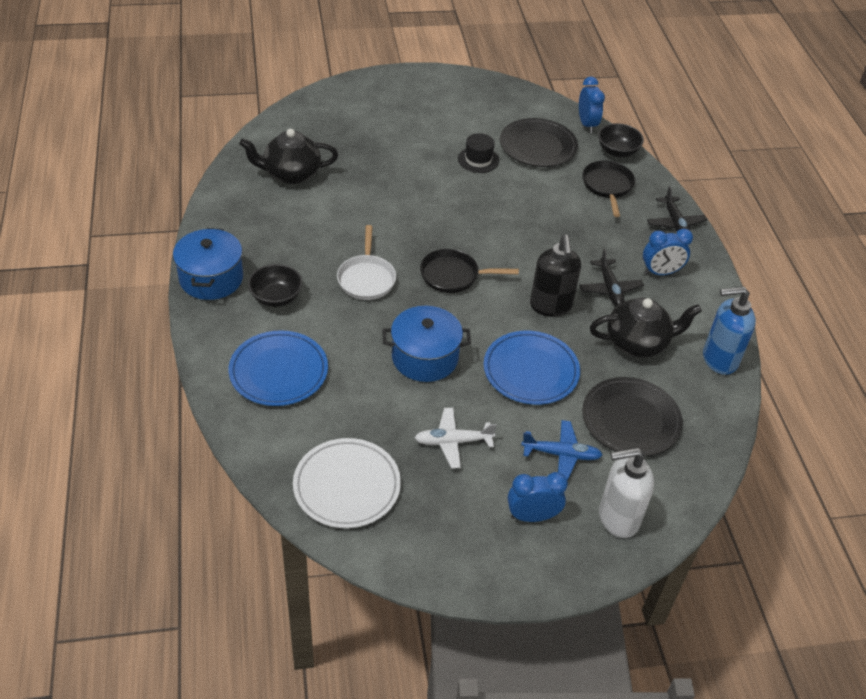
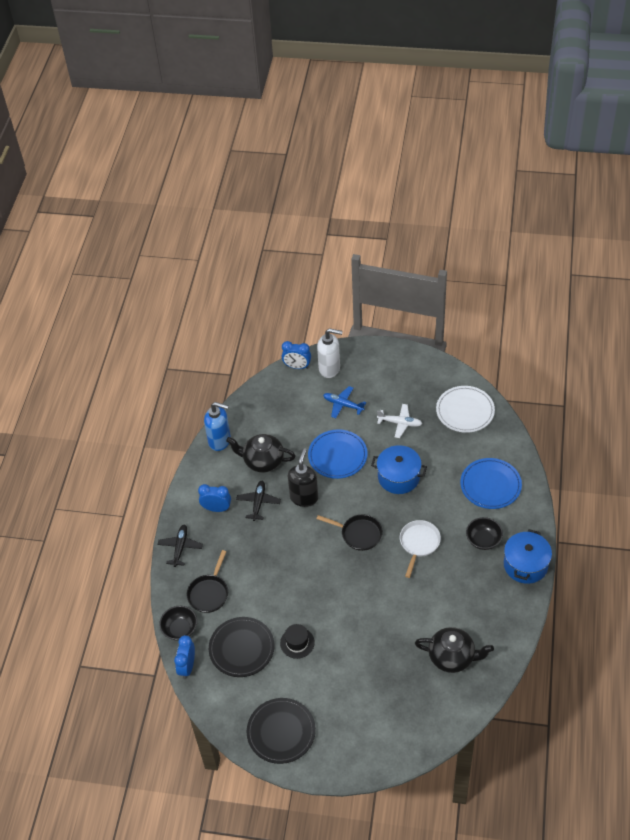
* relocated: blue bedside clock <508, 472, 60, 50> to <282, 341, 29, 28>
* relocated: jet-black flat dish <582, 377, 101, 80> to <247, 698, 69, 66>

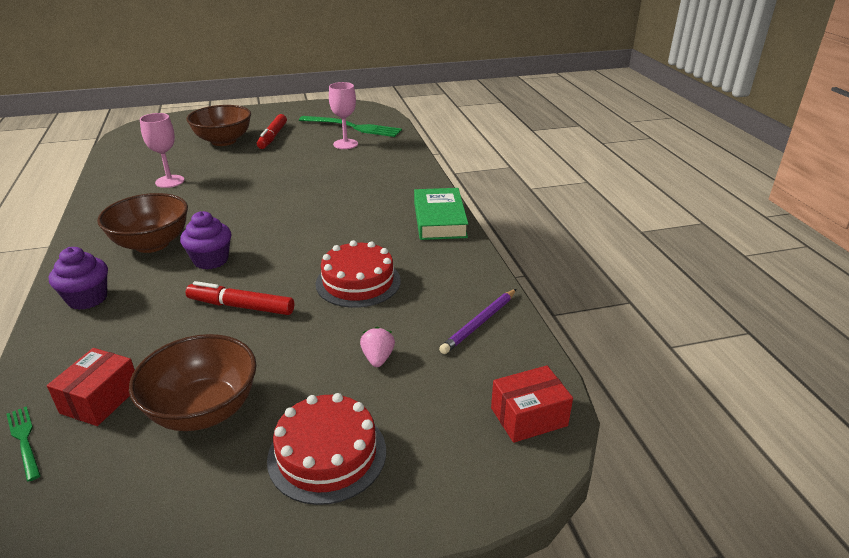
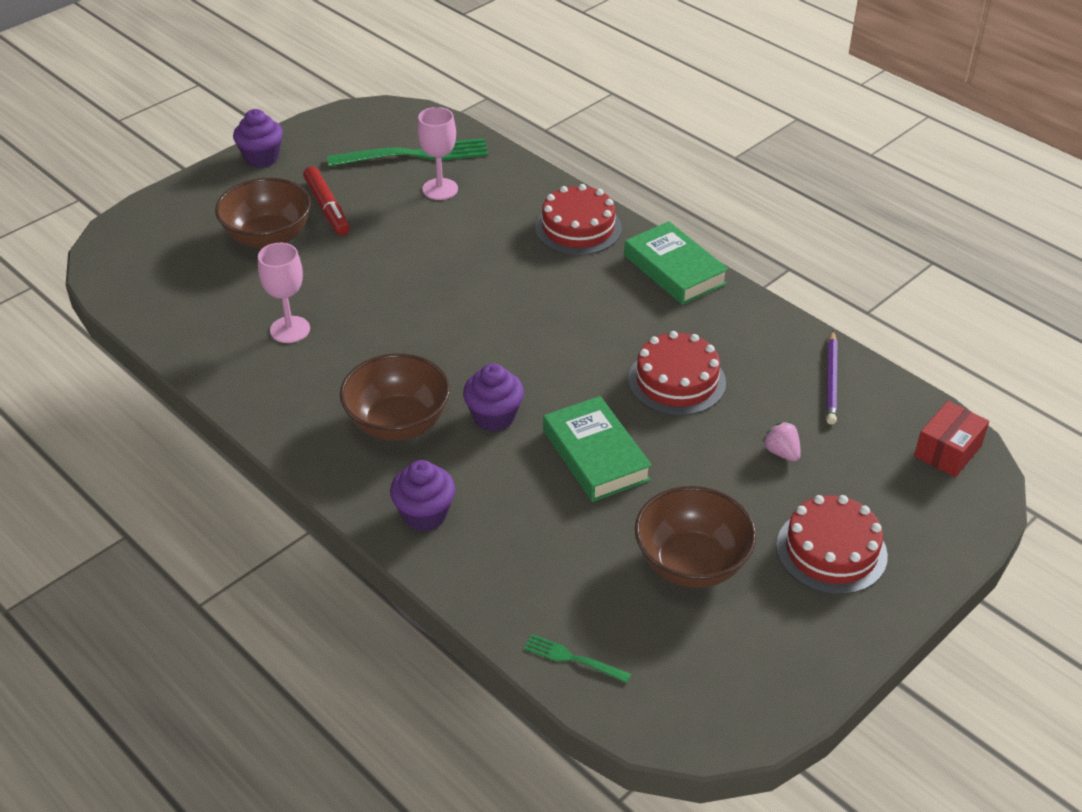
* missing: crimson box <47, 348, 88, 78>
* exchanged: crimson felt pen <185, 281, 109, 34> to emerald book <543, 396, 109, 106>
* appeared: purple cupcake <233, 109, 50, 59>
* appeared: crimson layer cake <535, 184, 87, 71>

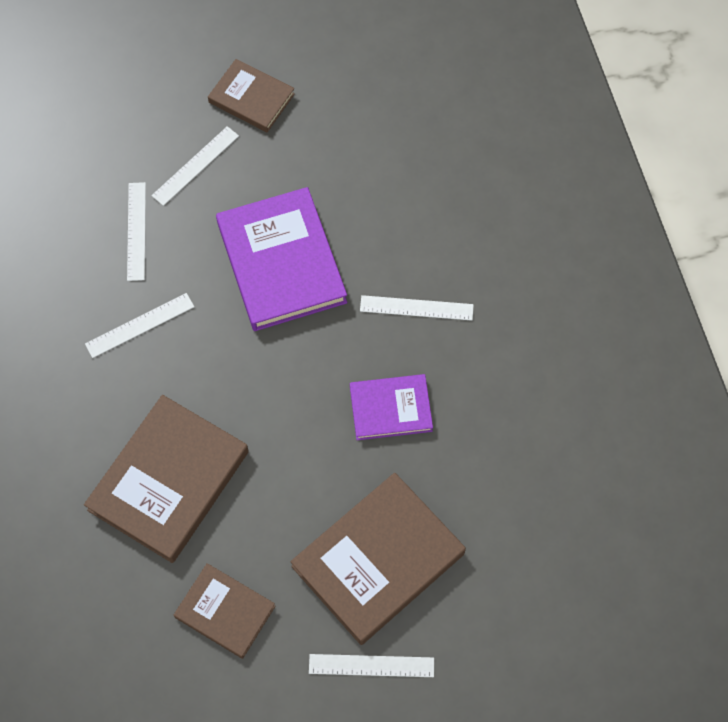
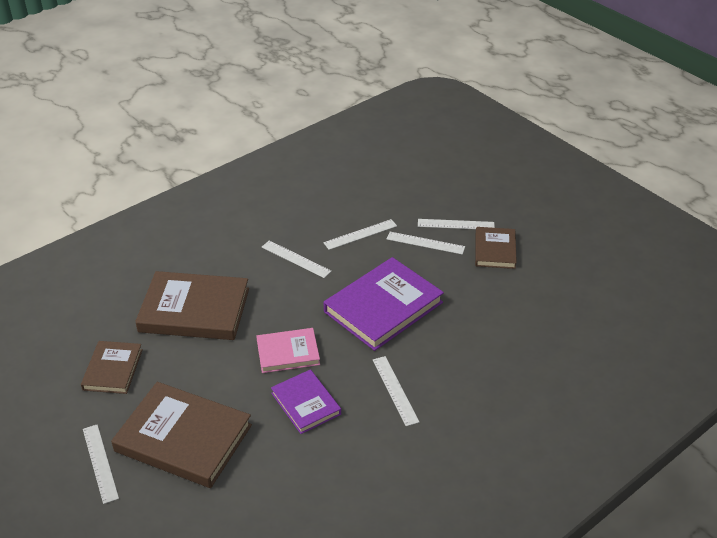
* appeared: pink book <256, 328, 64, 45>
* appeared: snow-white straightedge <418, 219, 77, 10>

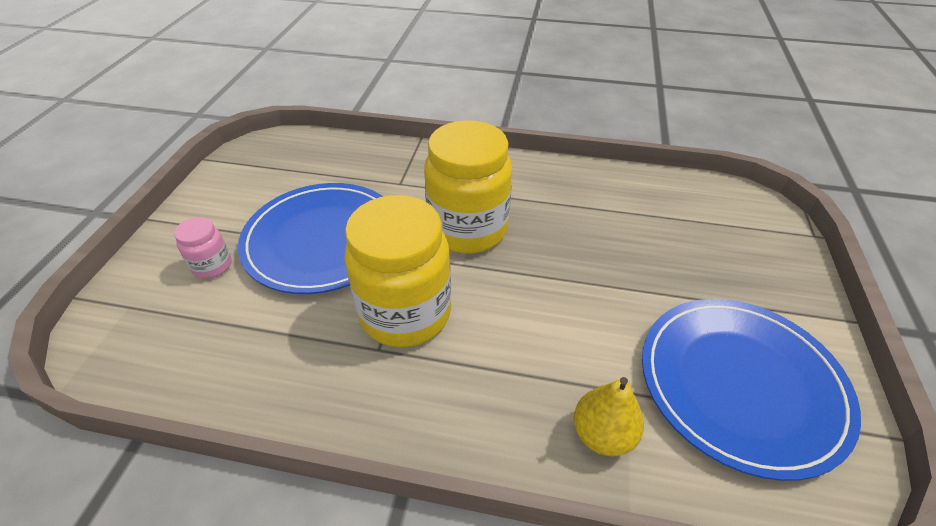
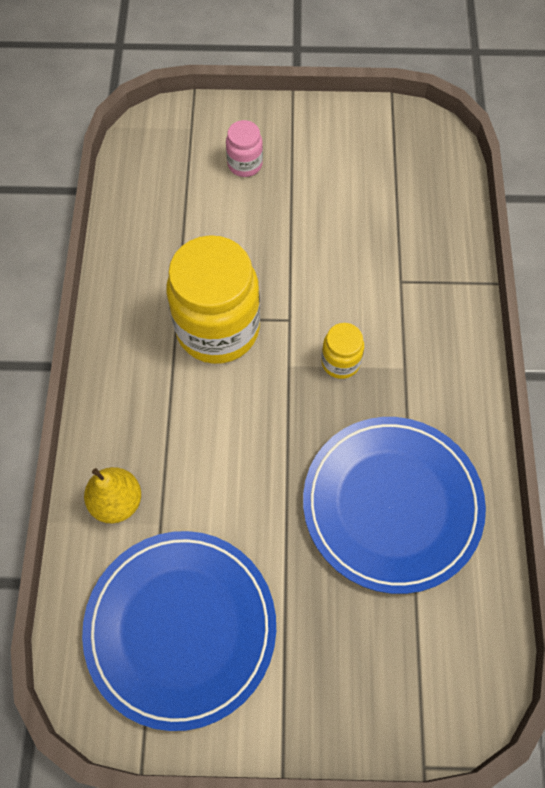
* relocated: blue flat dish <238, 183, 145, 111> to <303, 417, 183, 177>
* size: bright yellow jar <424, 120, 88, 134> = <321, 323, 43, 56> x0.46

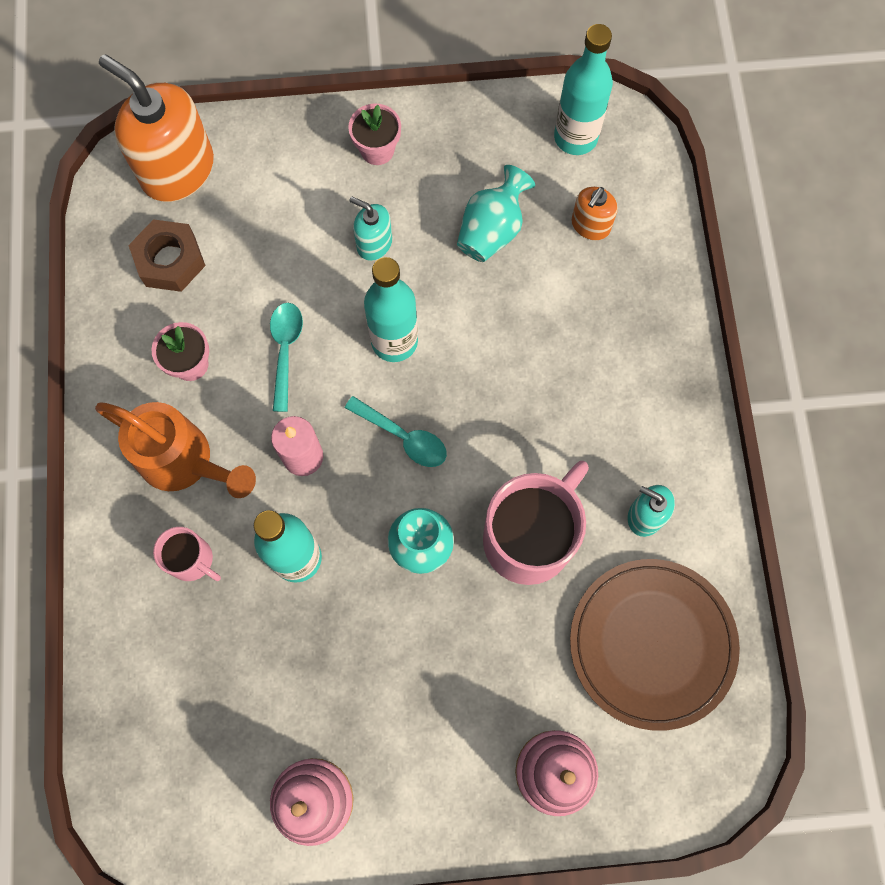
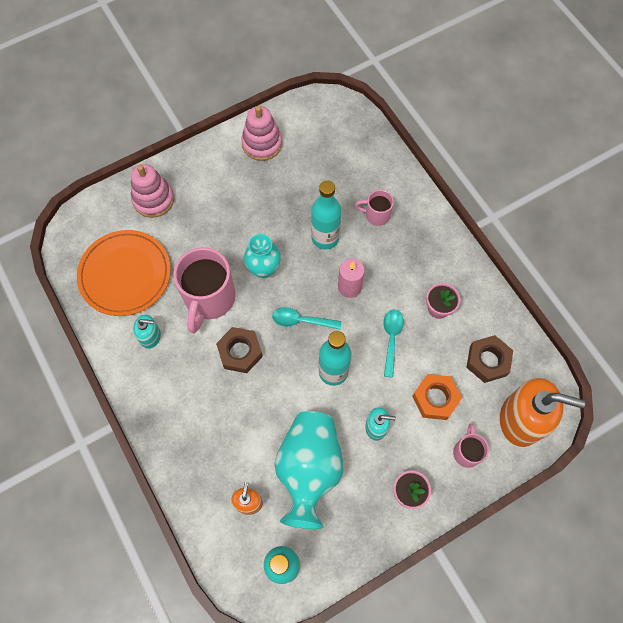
* missing: bright orange watering pot <95, 402, 161, 96>
* spun: aqua teaspoon <270, 303, 33, 109> = <383, 309, 21, 68> 150 degrees counterclockwise
* size: aqua vase <457, 165, 78, 97> = <274, 411, 69, 118> x1.67
* colour: dark brown flat dish <570, 559, 170, 172> to bright orange flat dish <77, 230, 94, 86>
* appeared: dark brown nut <216, 327, 47, 46>
* appeared: bright orange nut <412, 374, 50, 46>
* appeared: pink tea mug <453, 423, 36, 45>

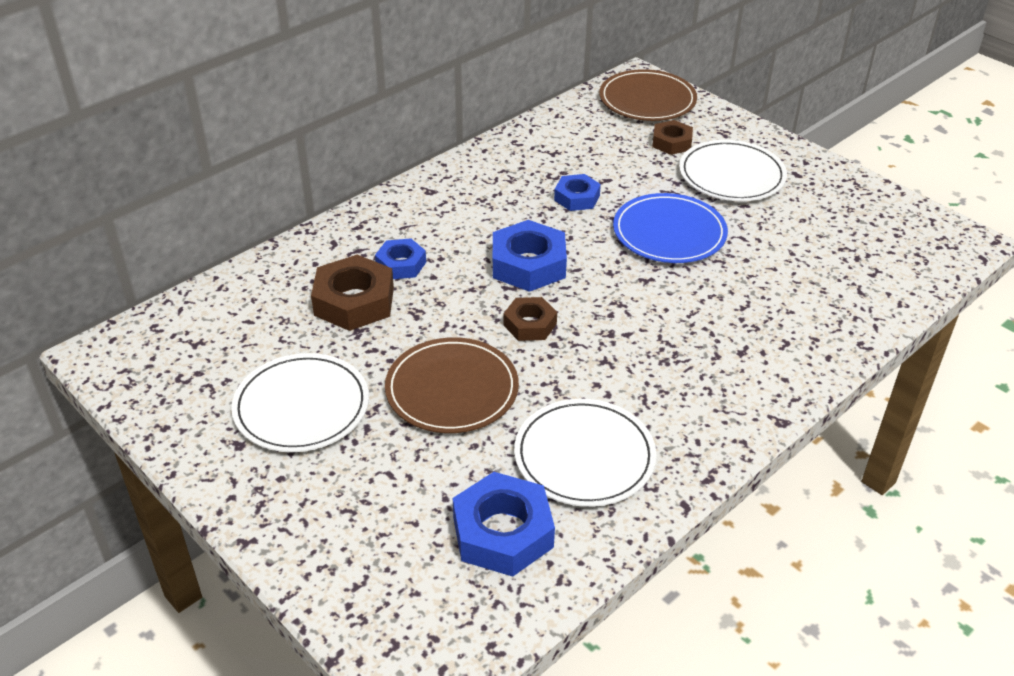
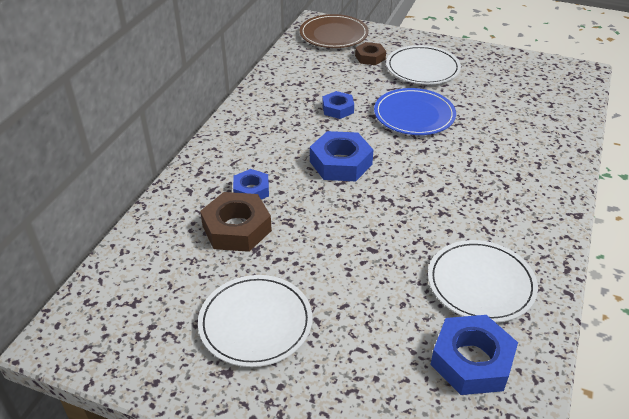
* missing: dark brown flat dish <385, 337, 134, 96>
* missing: dark brown nut <503, 297, 54, 44>

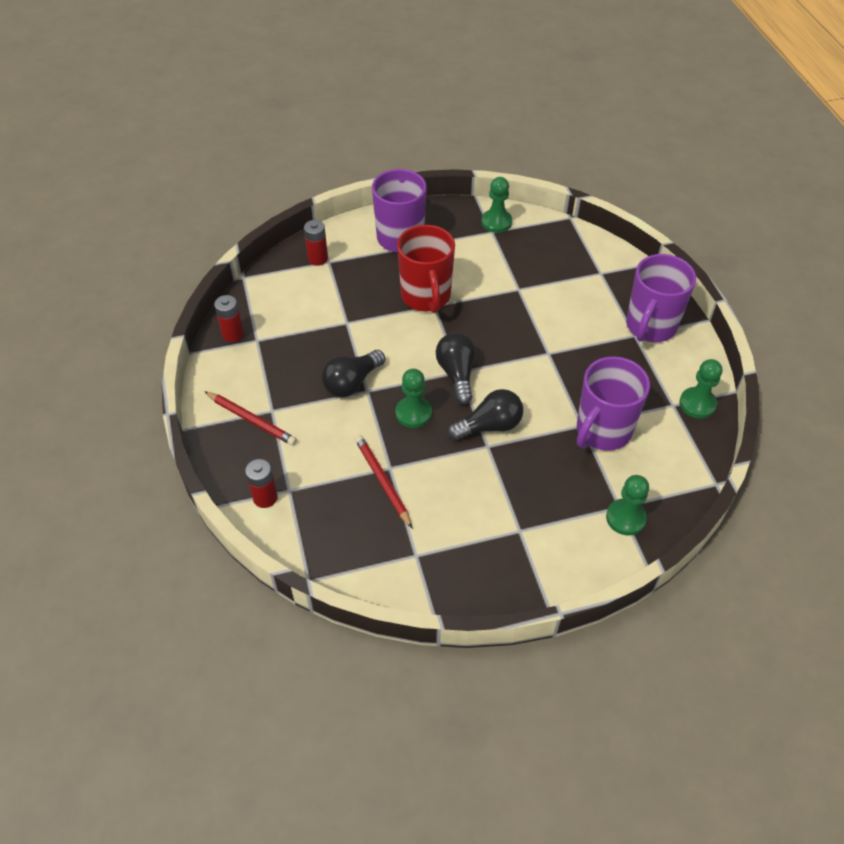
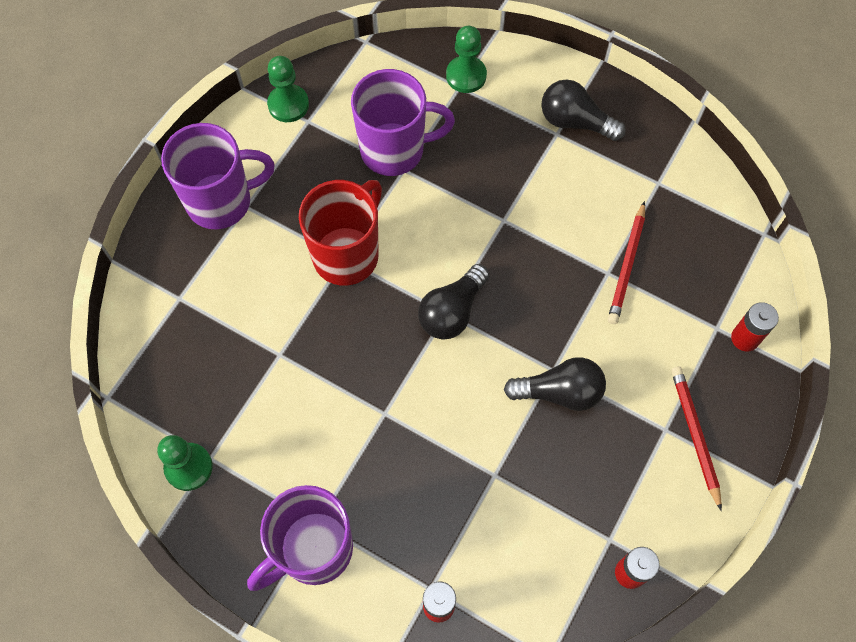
* missing: emerald pawn <396, 369, 36, 59>
* relocated: crimson tea mug <397, 225, 58, 88> to <299, 180, 83, 106>
* relocated: jet-black bulb <448, 389, 75, 51> to <541, 79, 85, 62>

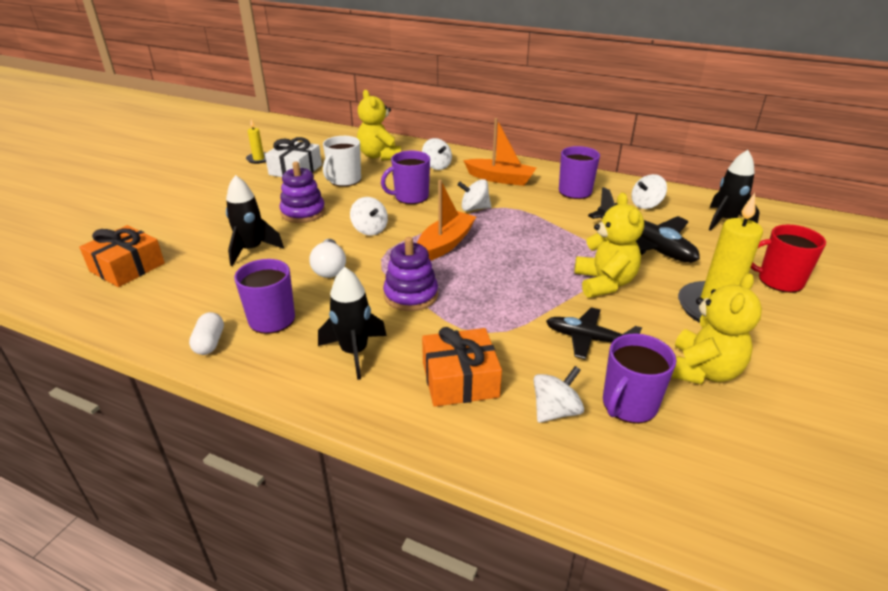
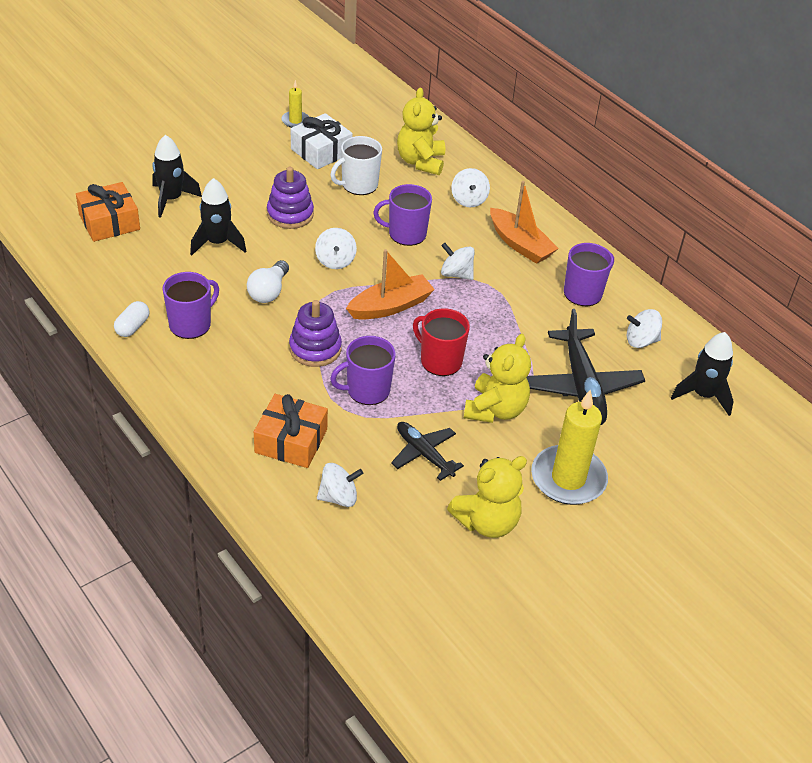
* relocated: jet-black toy rocket <318, 267, 69, 113> to <152, 135, 50, 83>
* relocated: purple tea mug <603, 334, 73, 90> to <330, 336, 66, 69>
* relocated: crimson tea mug <751, 225, 75, 68> to <413, 308, 57, 68>

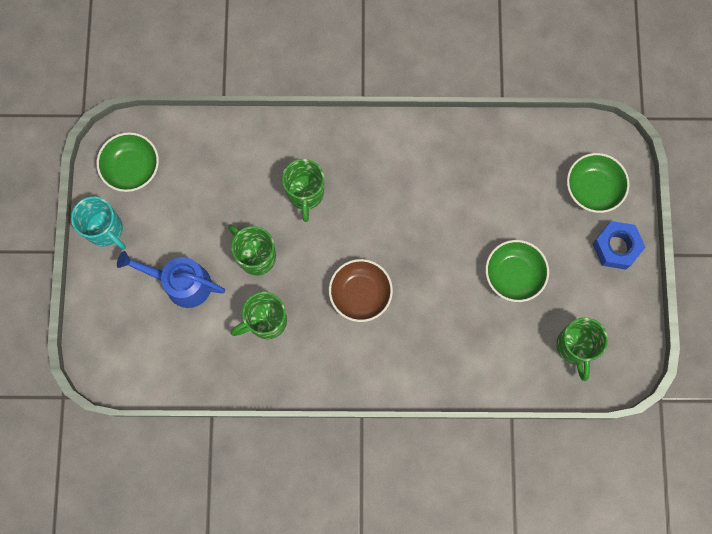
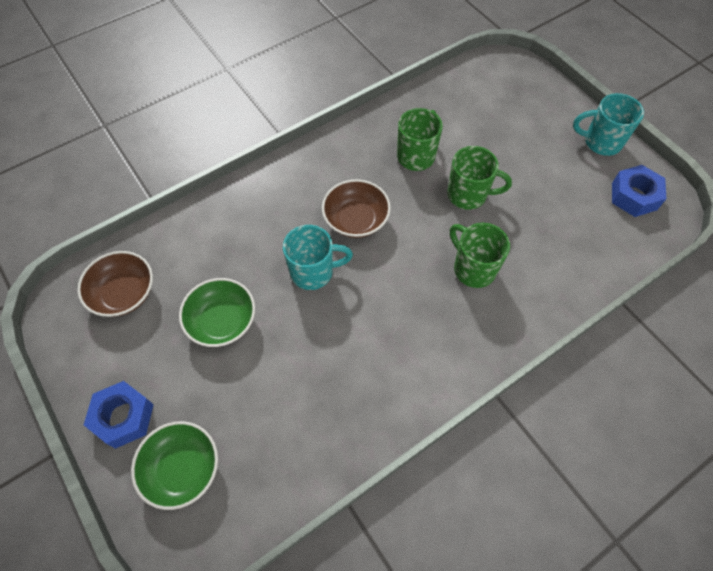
* exchanged: emerald bowl <97, 132, 62, 60> to blue nut <612, 165, 55, 52>
* missing: blue watering pot <117, 251, 108, 57>
* exchanged: emerald tea mug <556, 317, 52, 64> to dark brown bowl <77, 251, 76, 66>
* appeared: aqua tea mug <283, 225, 70, 65>

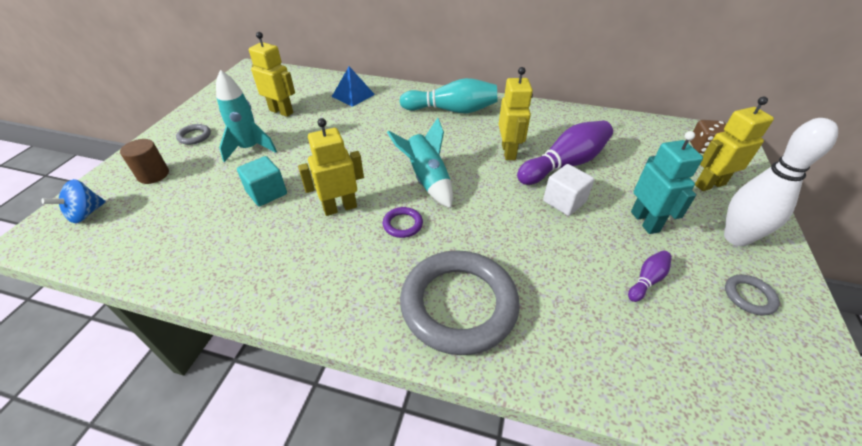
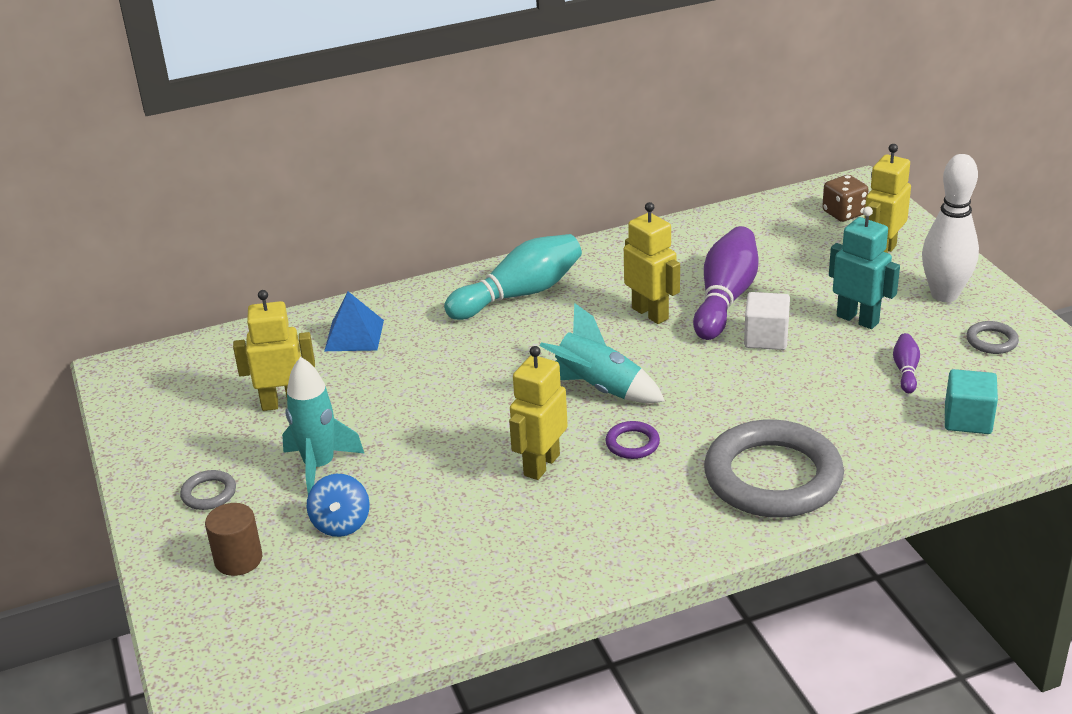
* relocated: blue whirligig <41, 179, 65, 44> to <307, 474, 63, 63>
* relocated: aqua block <237, 156, 50, 51> to <945, 369, 53, 65>

